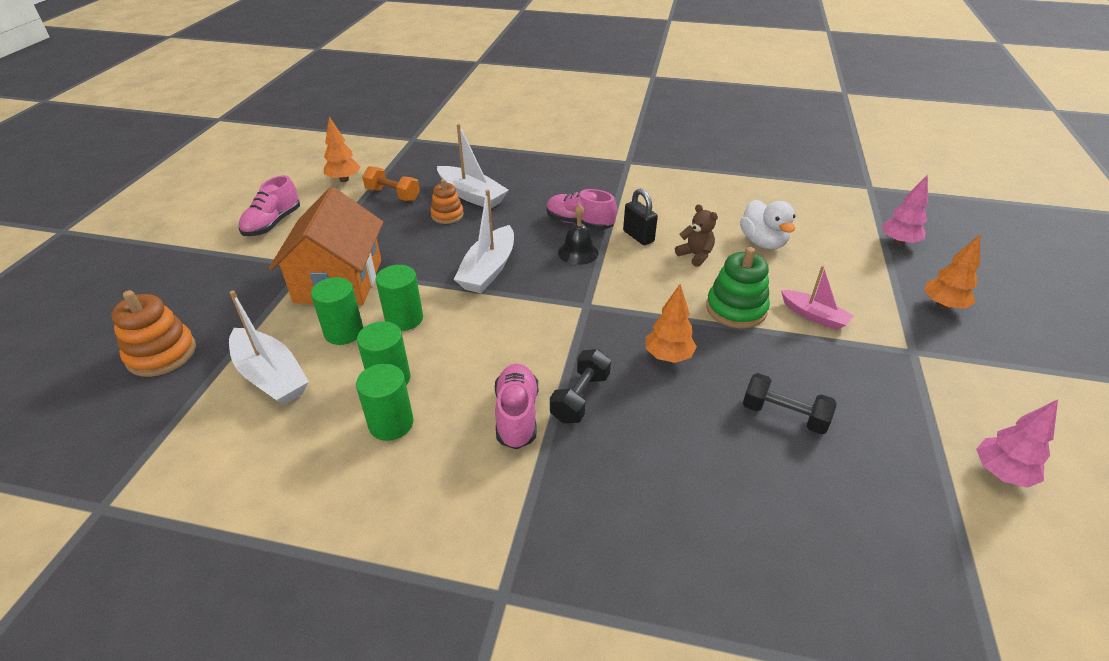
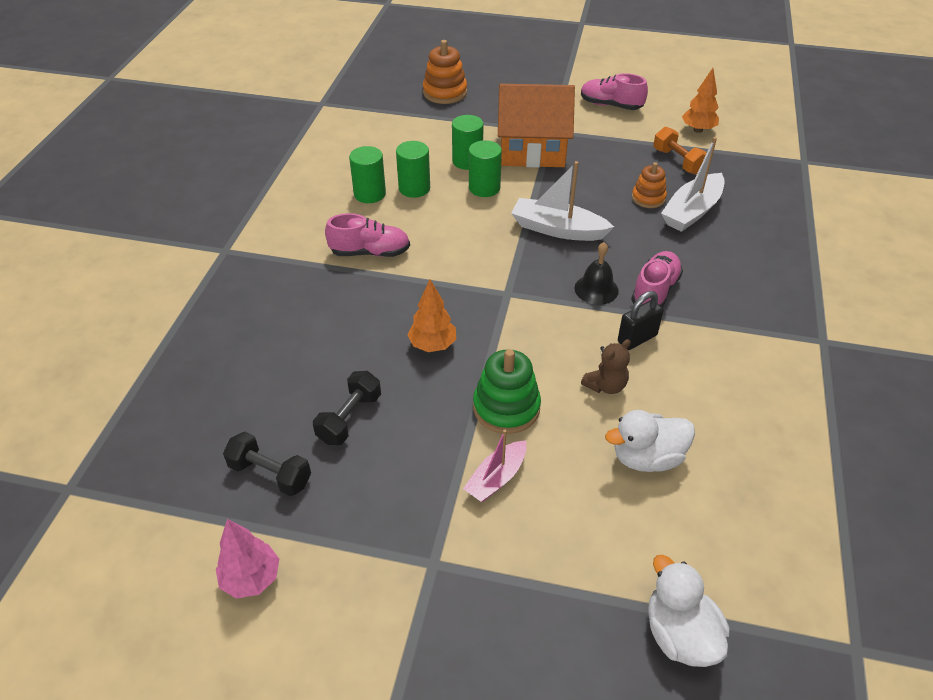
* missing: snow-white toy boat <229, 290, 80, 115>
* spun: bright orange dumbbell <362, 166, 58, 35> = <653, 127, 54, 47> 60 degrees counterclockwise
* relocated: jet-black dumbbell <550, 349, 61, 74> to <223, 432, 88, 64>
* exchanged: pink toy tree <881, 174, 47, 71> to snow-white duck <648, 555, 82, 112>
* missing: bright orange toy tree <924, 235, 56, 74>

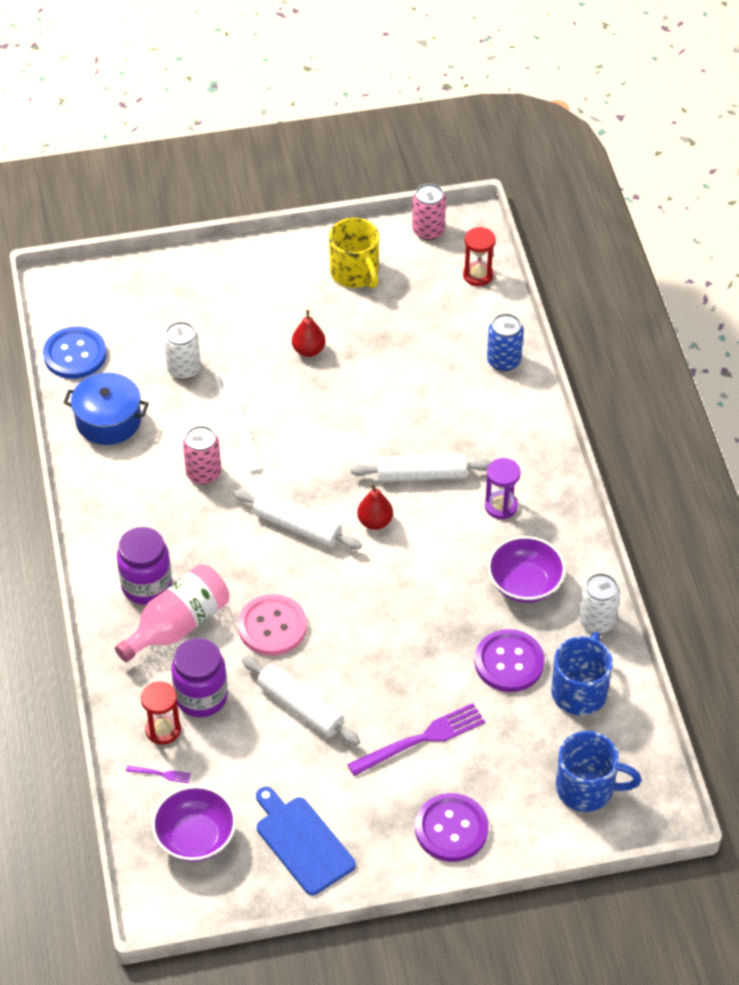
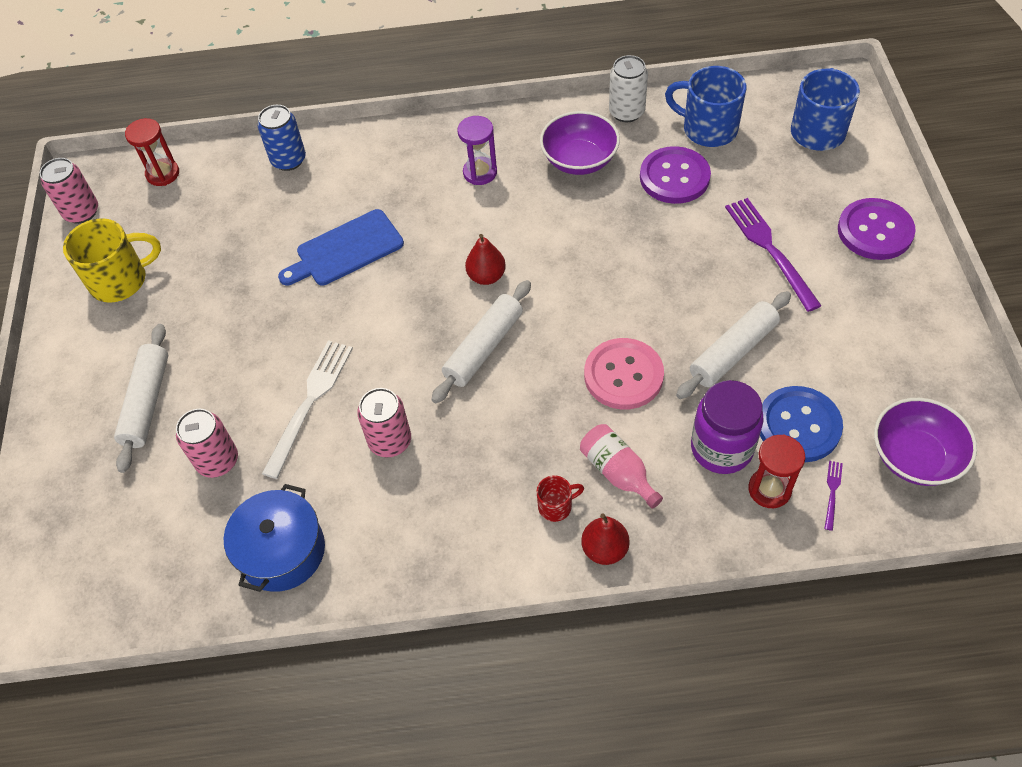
* relocated: blue button <43, 327, 64, 52> to <760, 386, 83, 76>
* size: pink flask <115, 564, 114, 98> = <580, 424, 83, 85> x0.63
* exchanged: purple jar <117, 527, 55, 78> to crimson tea mug <537, 475, 47, 47>
* colour: snow-white tin <163, 322, 38, 58> to pink tin <176, 409, 62, 69>
* spun: snow-white fork <214, 370, 49, 103> = <262, 340, 91, 139> 120 degrees clockwise
* relocated: blue bread board <256, 787, 100, 108> to <278, 209, 126, 77>
* relocated: crimson pear <292, 310, 34, 47> to <581, 514, 49, 51>
* relocated: snow-white rolling pin <351, 454, 140, 28> to <114, 324, 54, 149>

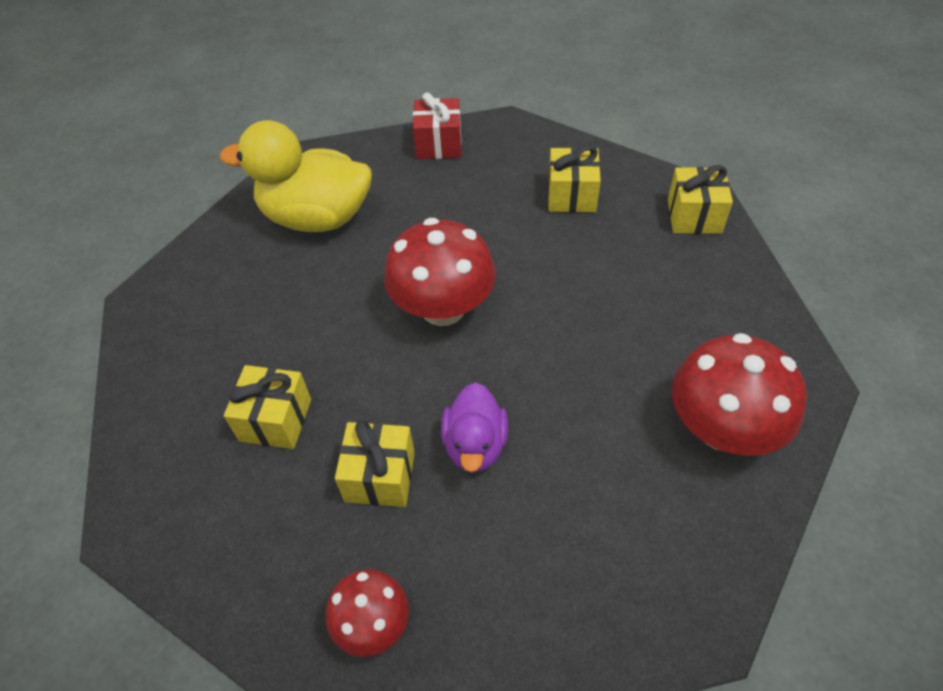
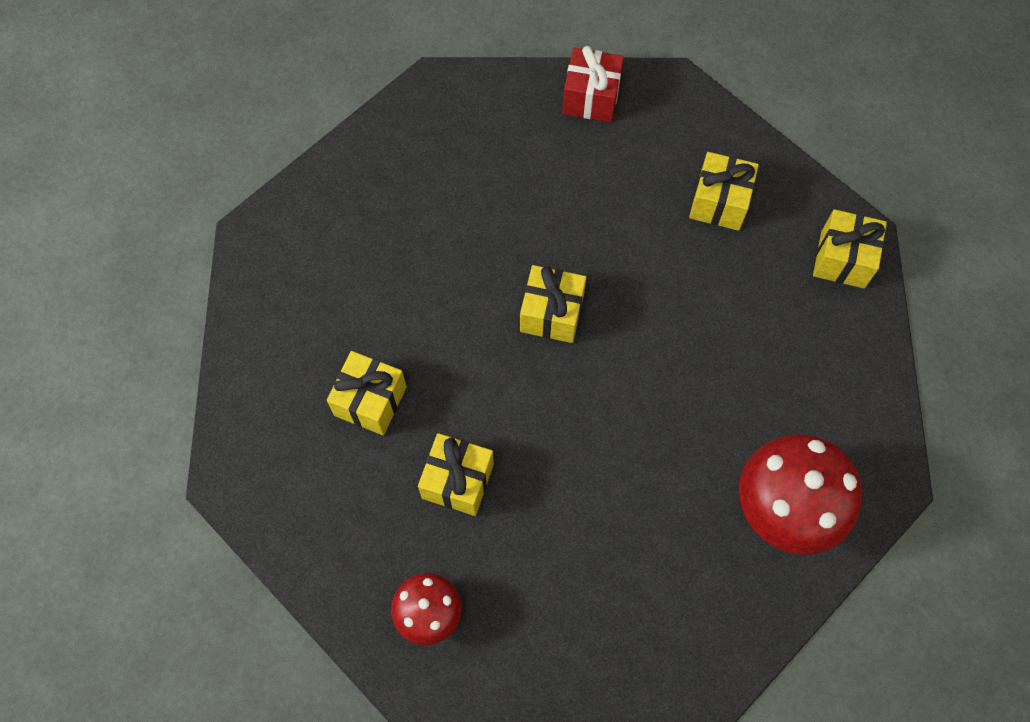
* missing: bright yellow duck <220, 120, 152, 112>
* exchanged: crimson mushroom <384, 218, 112, 108> to bright yellow present <520, 265, 66, 78>
* missing: purple duck <441, 382, 68, 91>

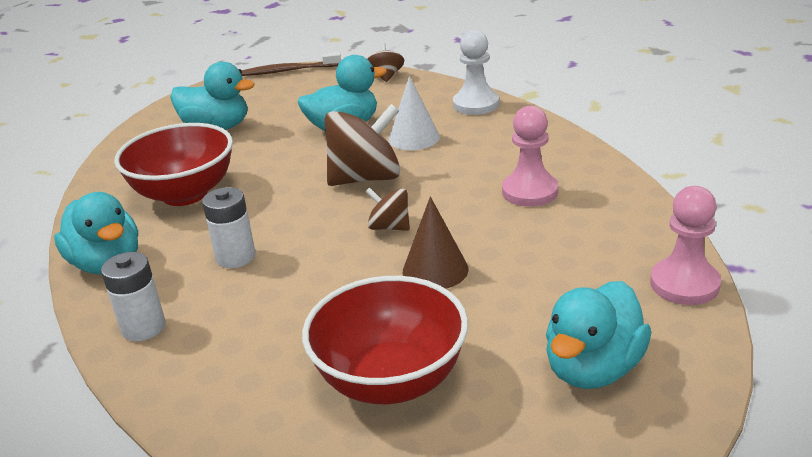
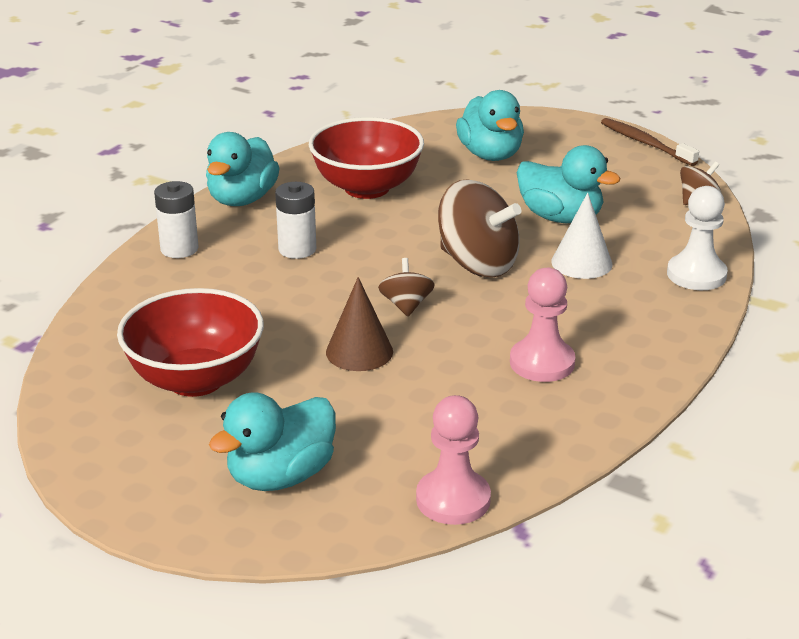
* spun: aqua duck <546, 281, 105, 108> = <209, 392, 127, 99> 45 degrees counterclockwise

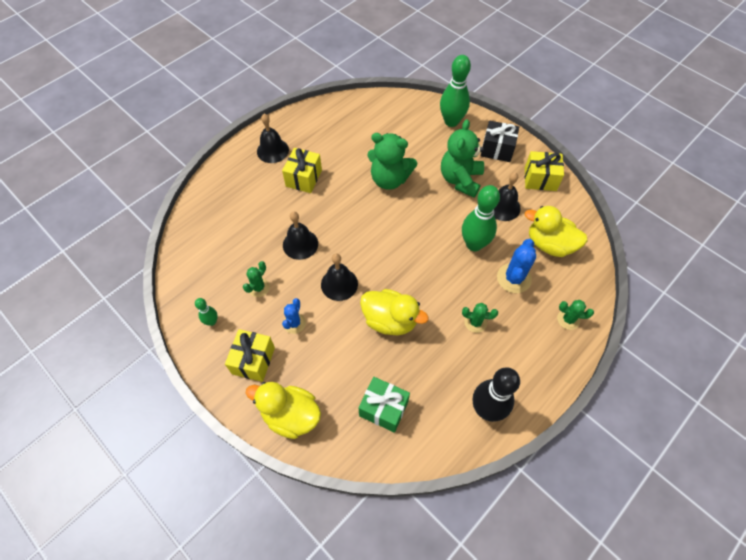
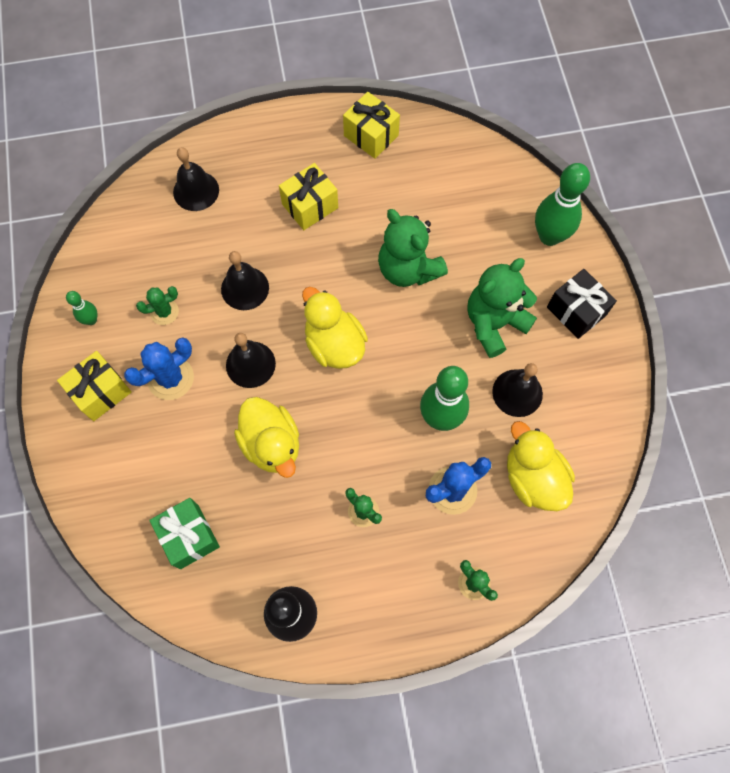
* relocated: bright yellow duck <246, 382, 75, 57> to <302, 287, 66, 82>
* relocated: jet-black hand bell <257, 114, 32, 49> to <173, 147, 46, 64>
* size: blue saguaro cactus <282, 298, 24, 36> = <124, 337, 70, 63> x1.58
* relocated: bright yellow present <525, 151, 39, 40> to <343, 92, 57, 67>

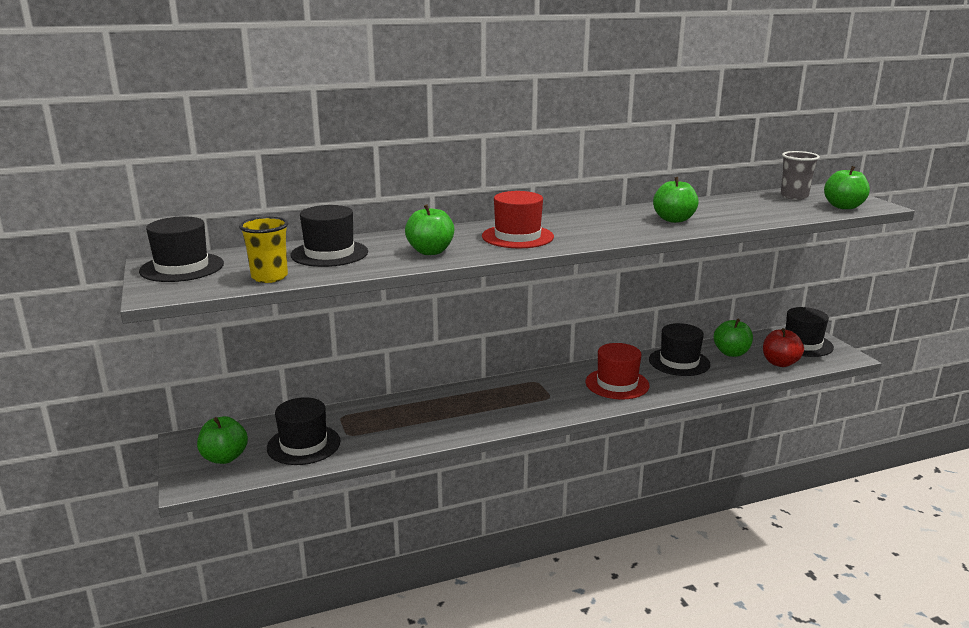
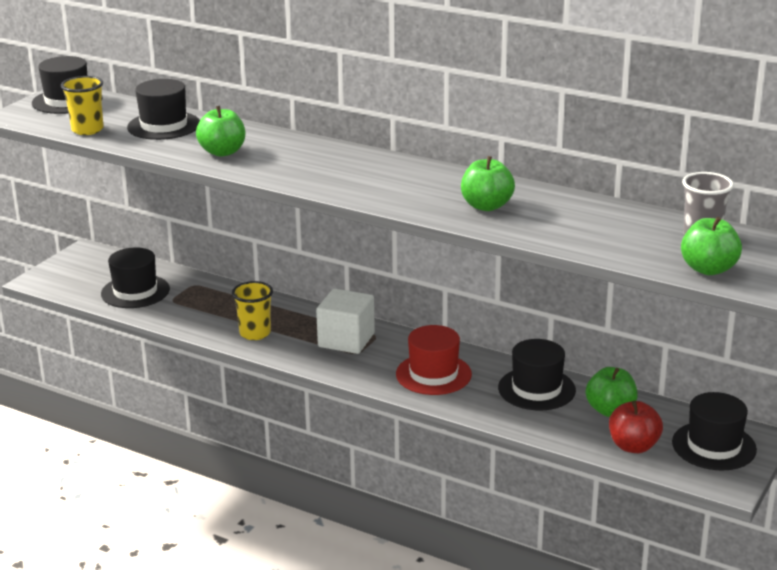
* missing: emerald apple fruit <197, 416, 51, 48>
* missing: crimson top hat <482, 191, 72, 57>
* appeared: bright yellow tumbler <232, 281, 41, 59>
* appeared: snow-white block <316, 289, 59, 65>

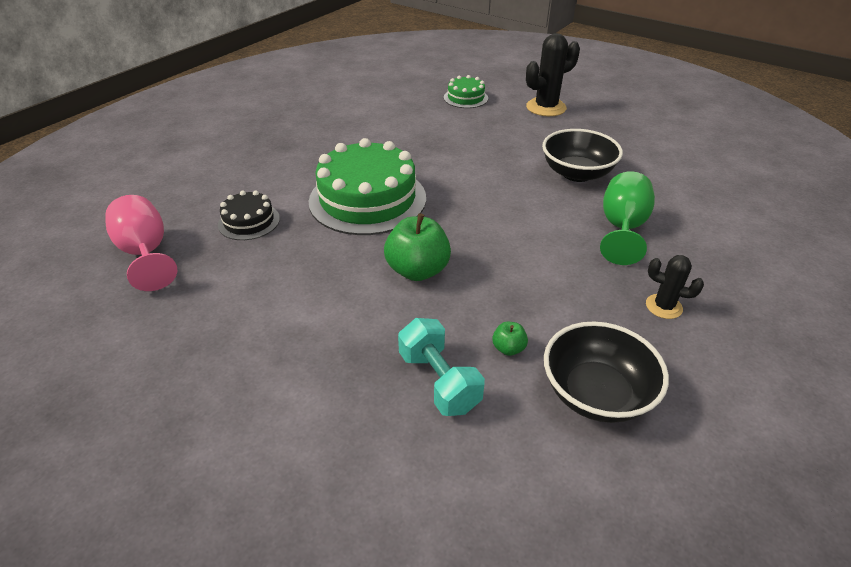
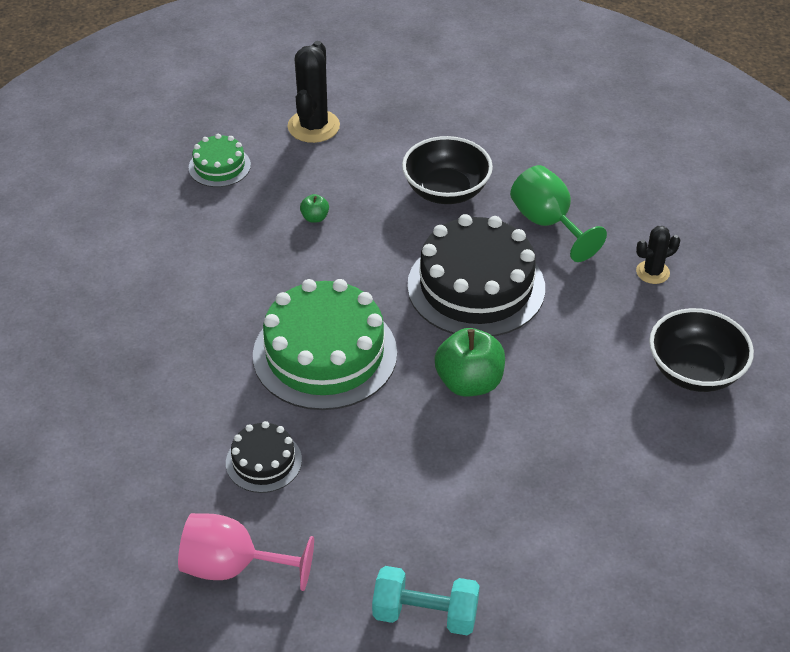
* relocated: aqua dumbbell <398, 318, 87, 98> to <372, 566, 108, 69>
* relocated: emerald apple fruit <492, 322, 36, 34> to <300, 194, 29, 29>
* appeared: jet-black layer cake <407, 214, 138, 123>

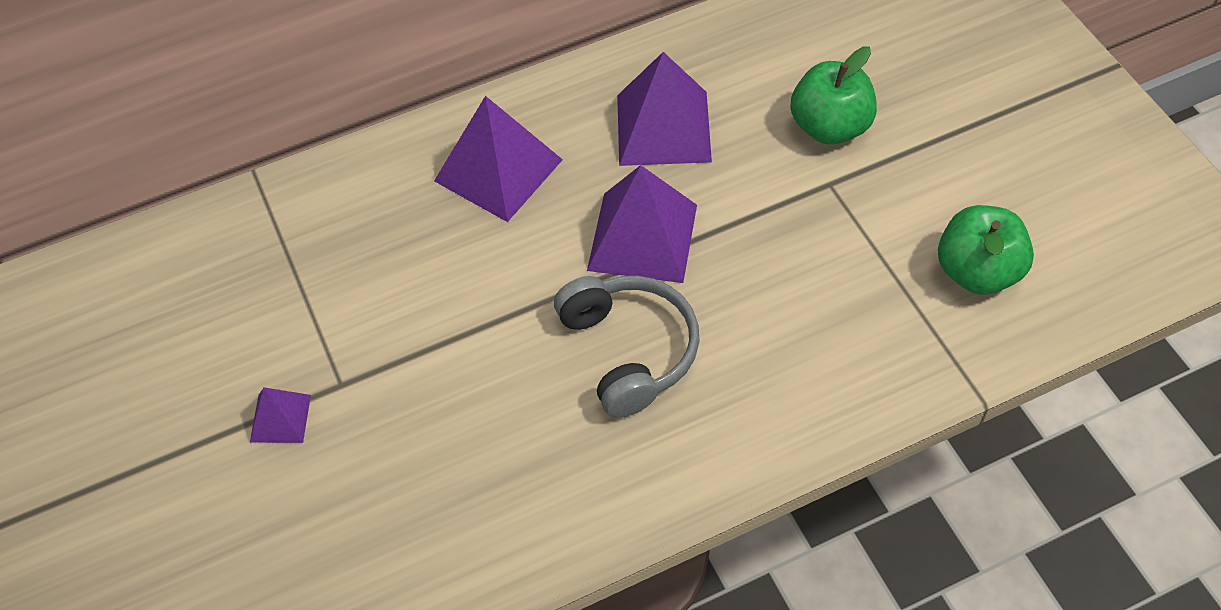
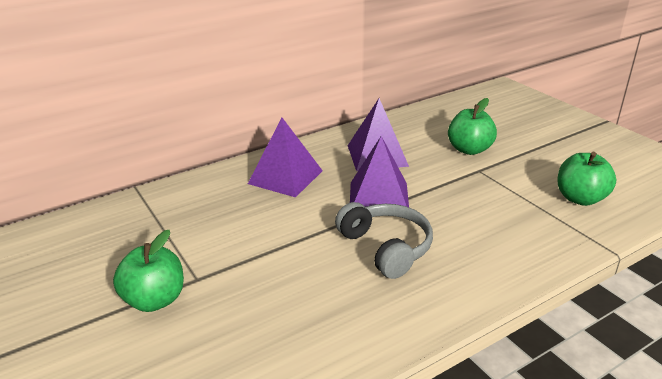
* exchanged: purple solid pyramid <250, 387, 61, 56> to emerald apple fruit <113, 230, 71, 82>

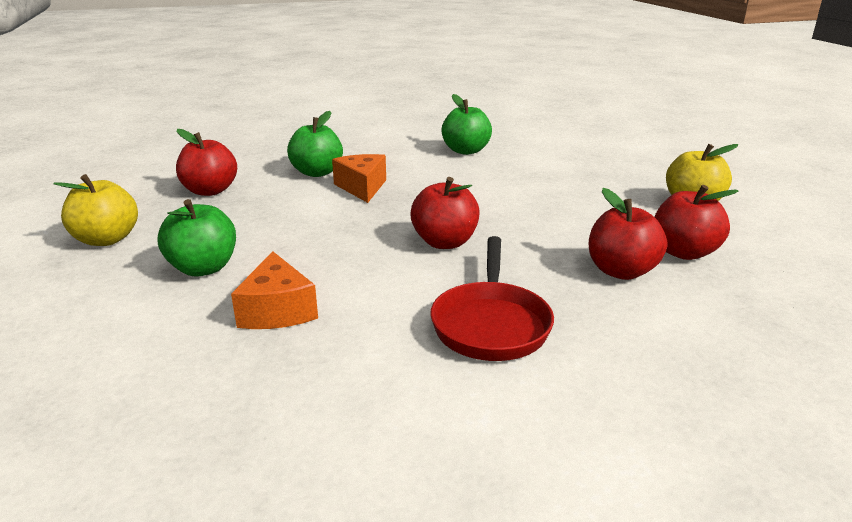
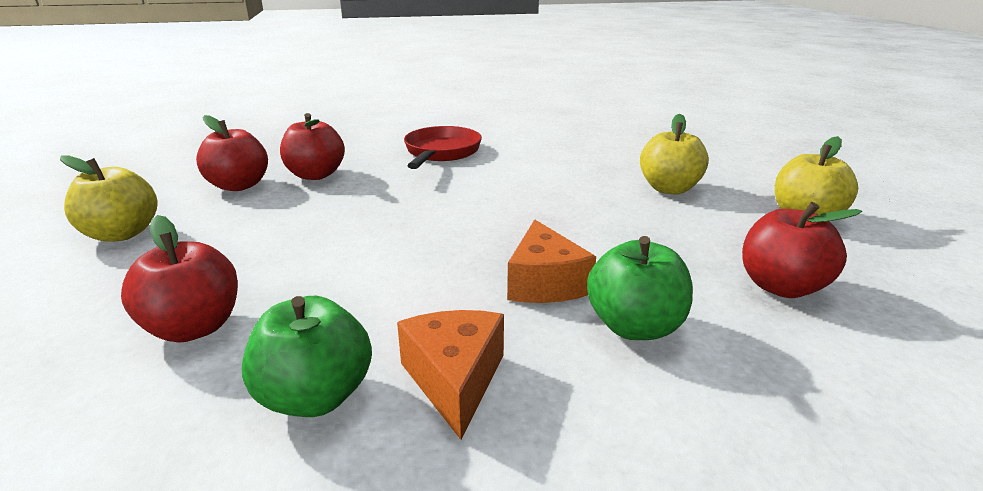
* colour: emerald apple fruit <158, 199, 78, 77> to bright yellow apple fruit <640, 114, 69, 80>
* relocated: bright orange piece of cheese <231, 251, 87, 78> to <397, 310, 107, 130>
* relocated: crimson apple fruit <410, 177, 70, 72> to <121, 215, 117, 128>

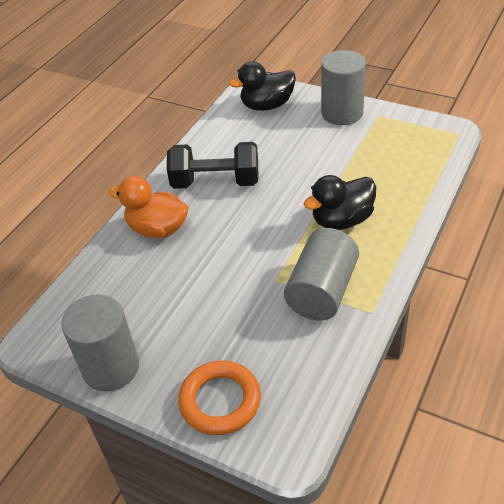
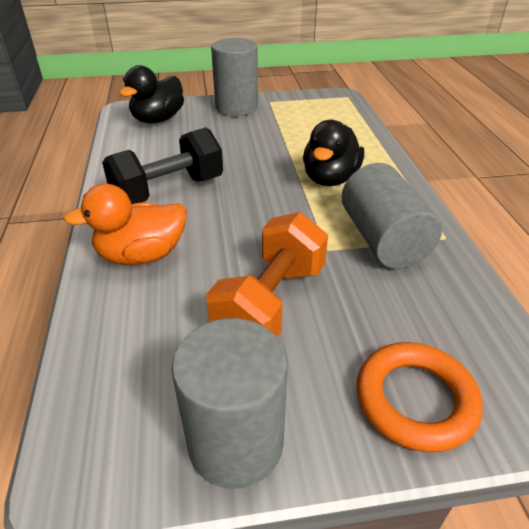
* appeared: bright orange dumbbell <206, 212, 122, 125>

